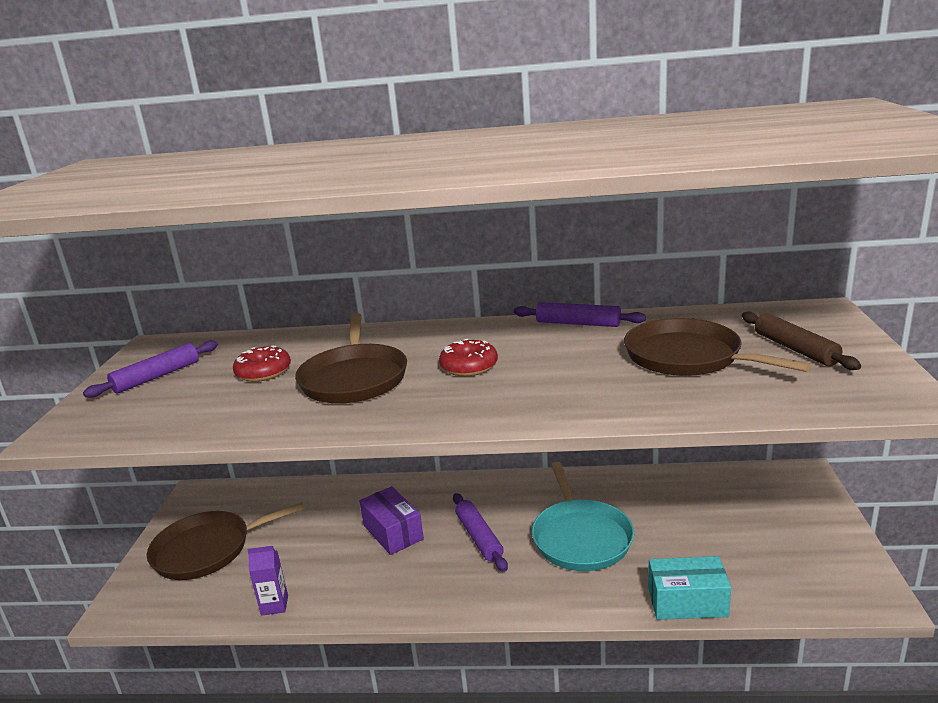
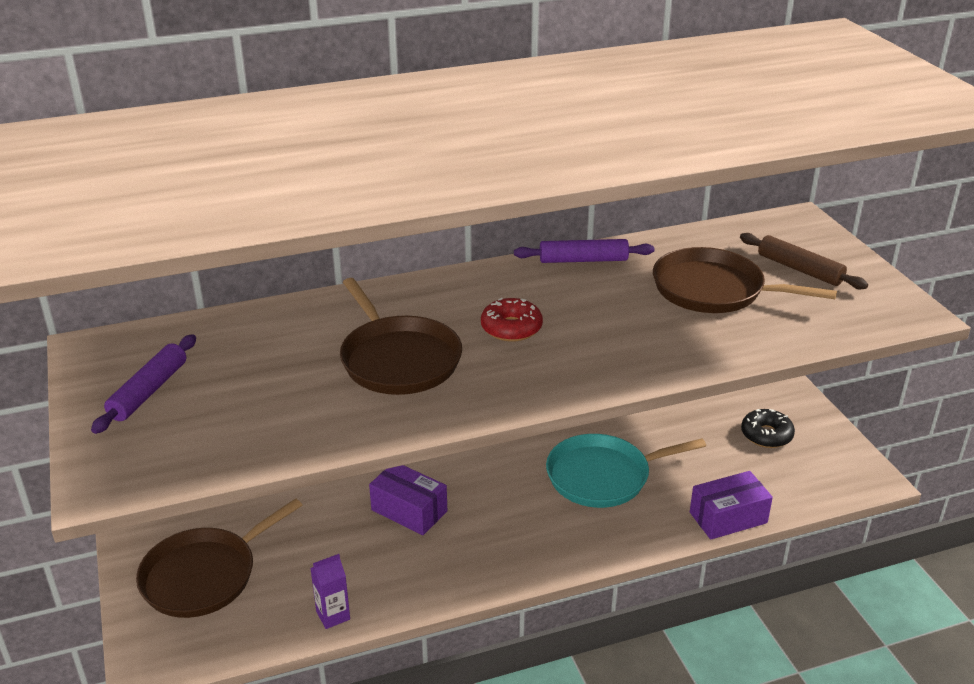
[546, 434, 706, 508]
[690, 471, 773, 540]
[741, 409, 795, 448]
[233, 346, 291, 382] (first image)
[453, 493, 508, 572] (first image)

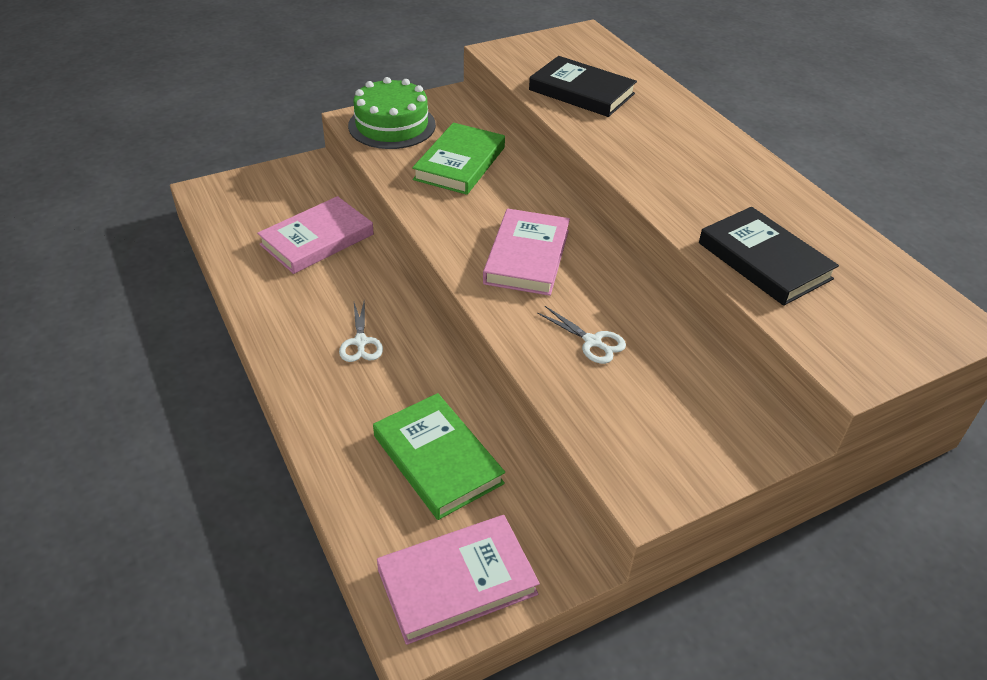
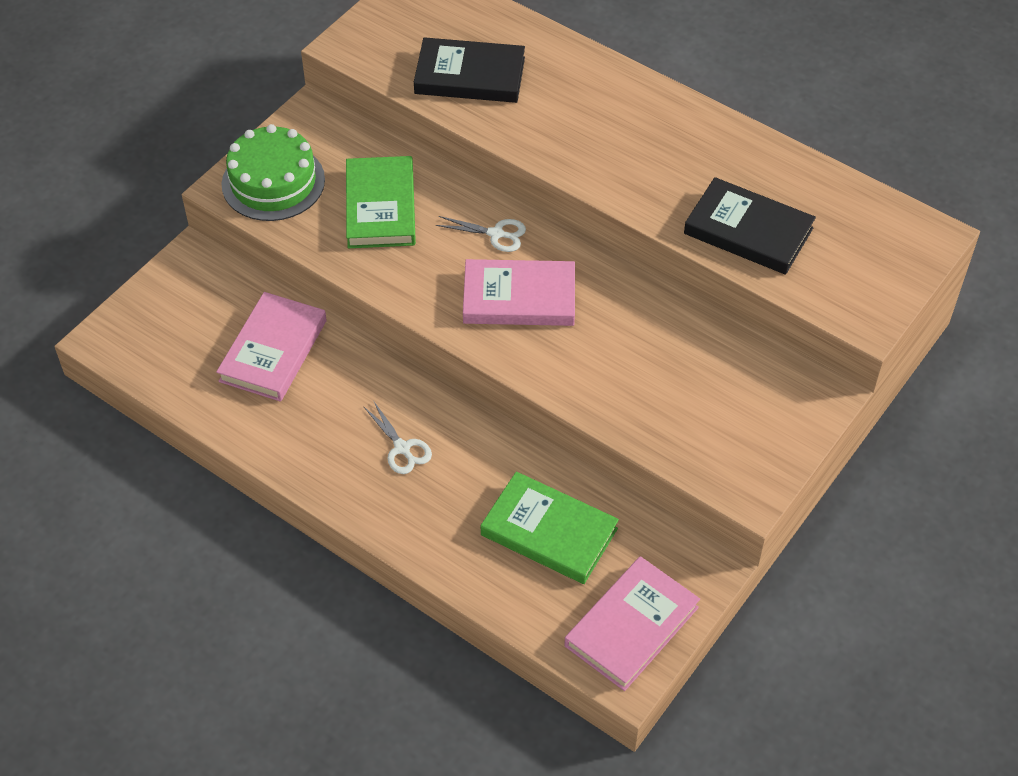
[436, 216, 526, 252]
[463, 259, 575, 326]

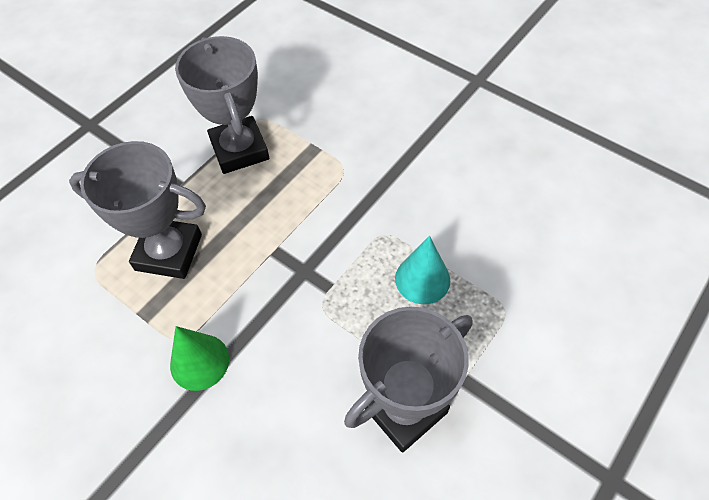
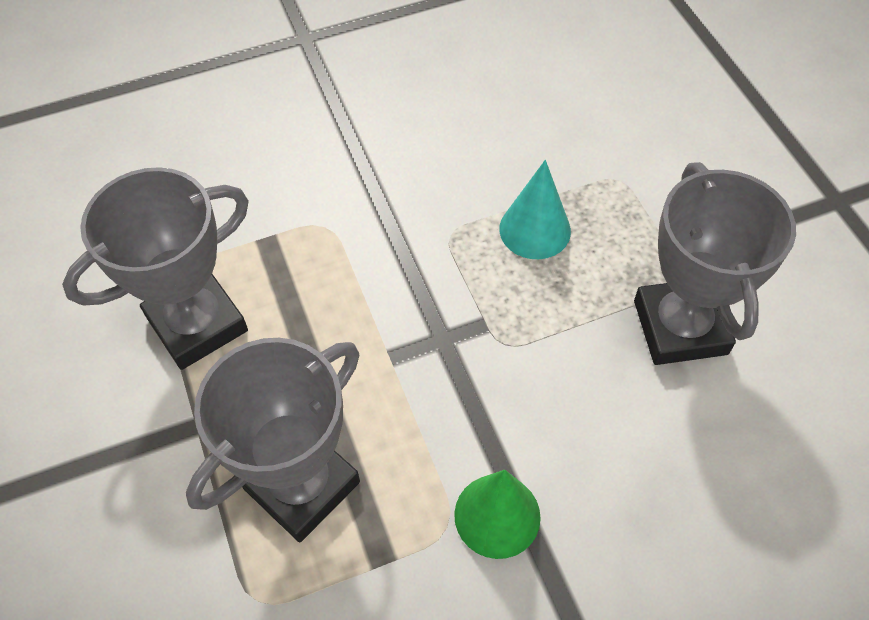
[62, 167, 249, 370]

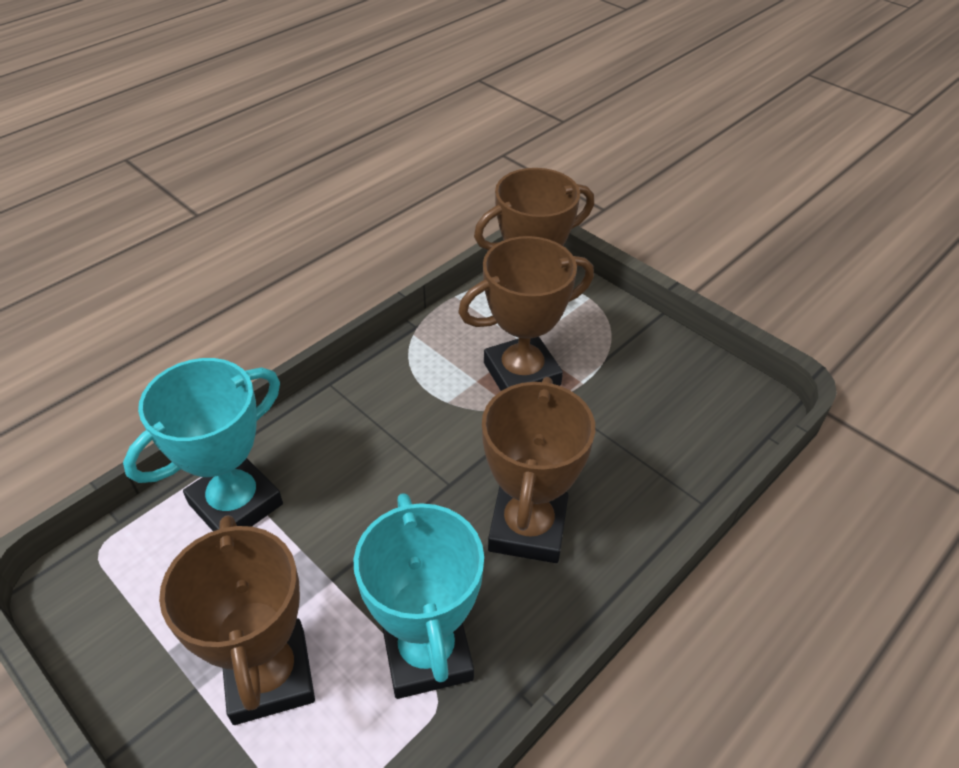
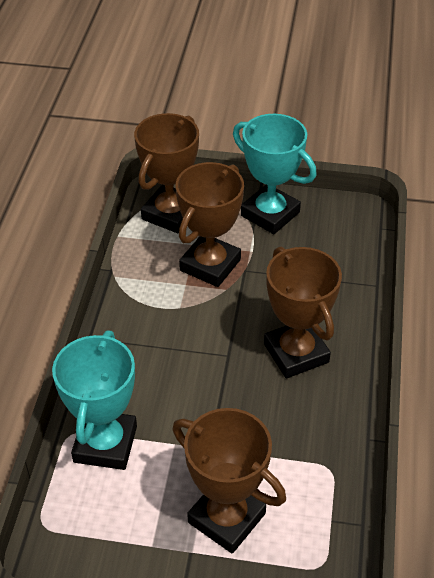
[233, 114, 317, 234]

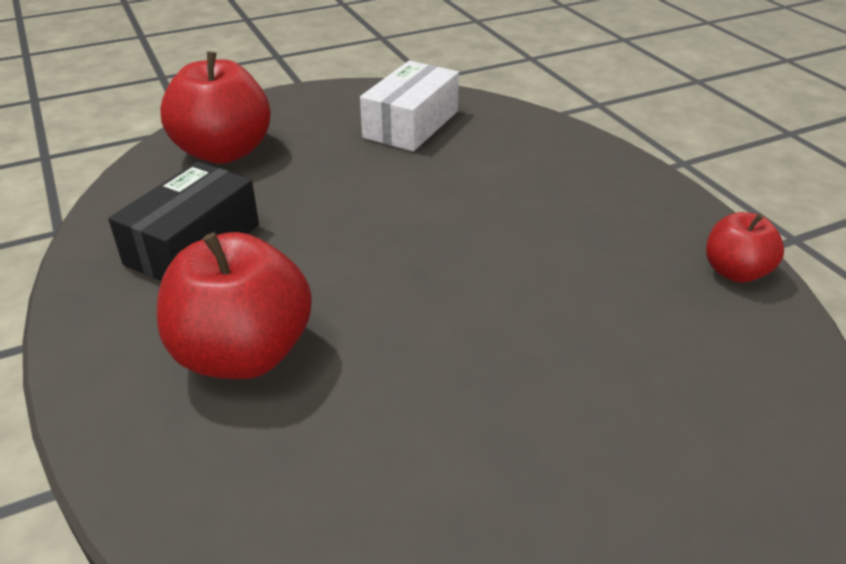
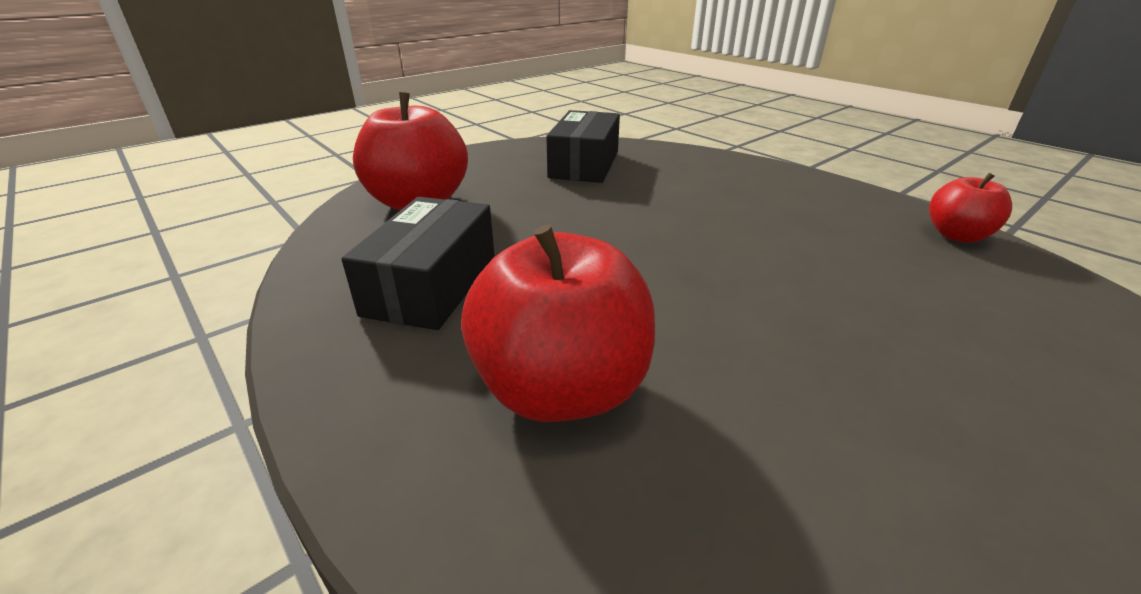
[546, 110, 620, 183]

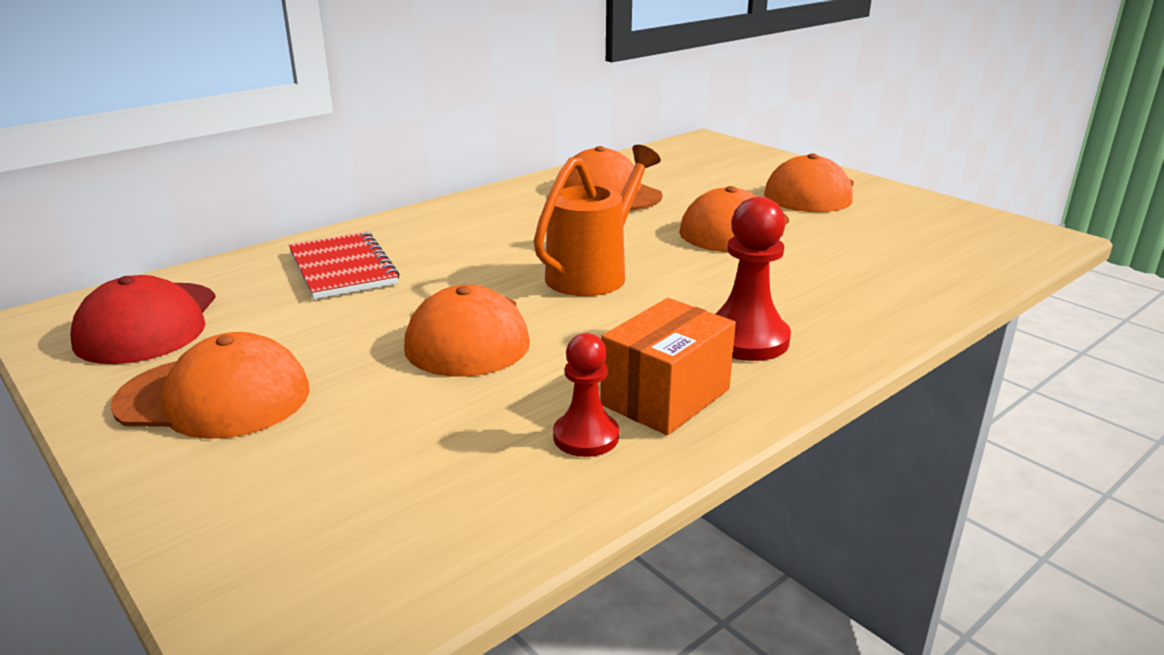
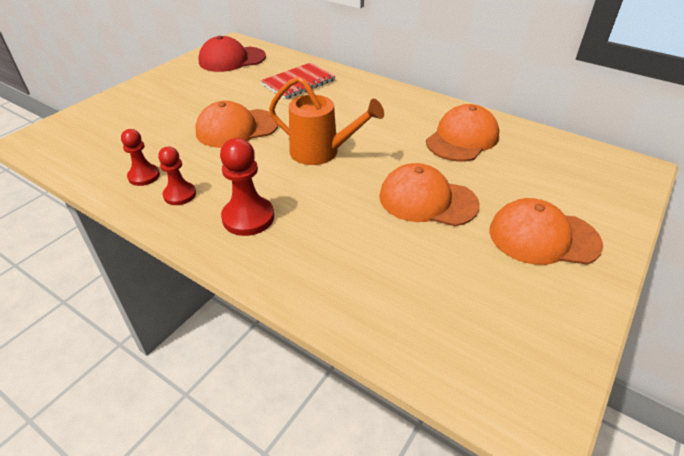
[158, 147, 196, 205]
[110, 332, 310, 439] (first image)

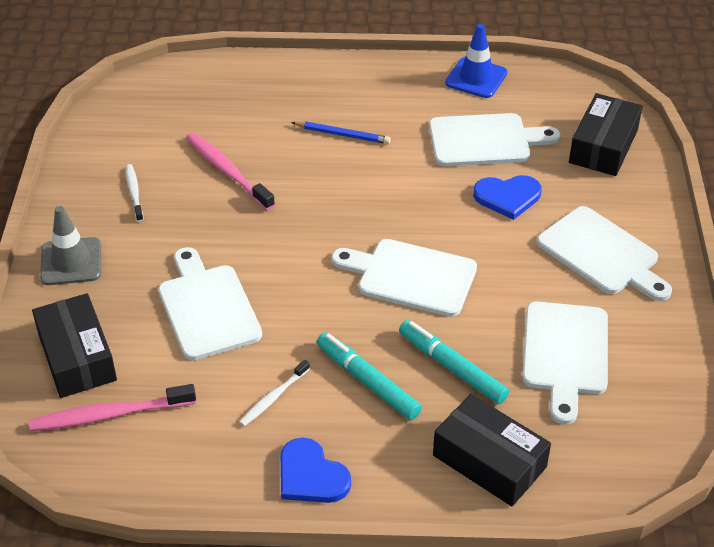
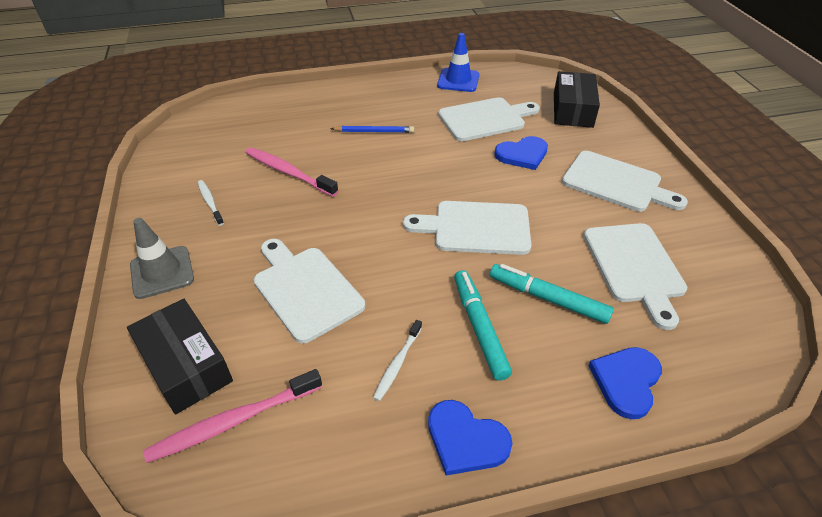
[454, 270, 512, 381]
[588, 347, 662, 419]

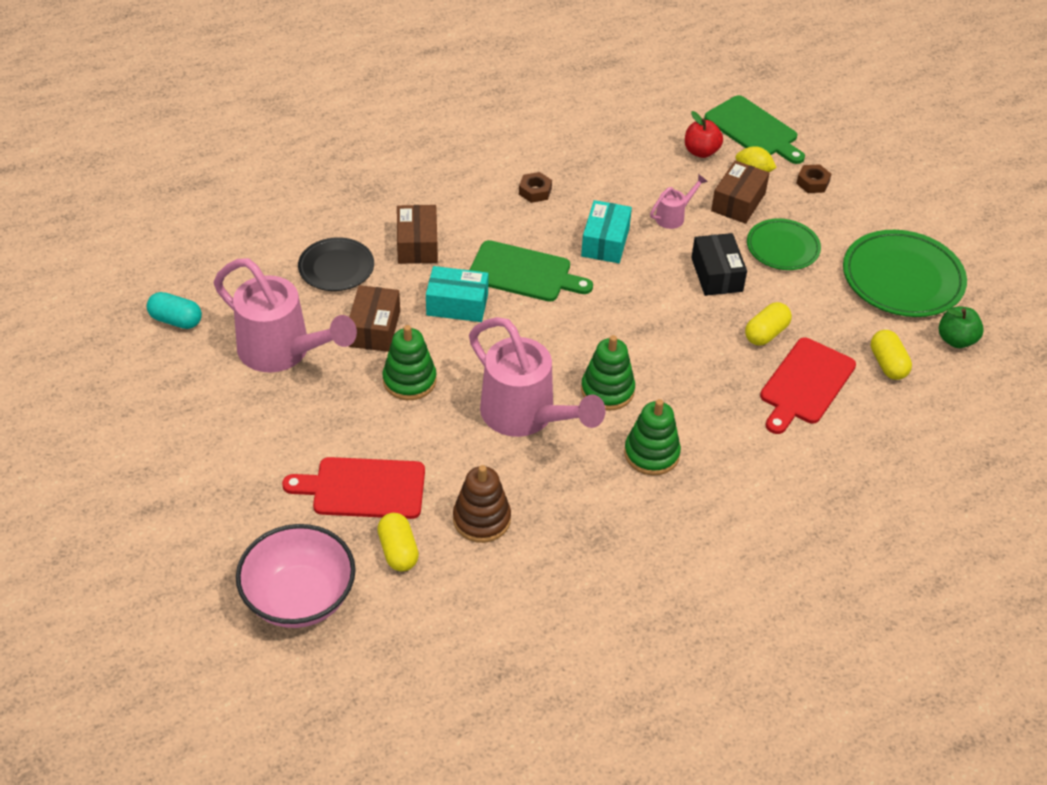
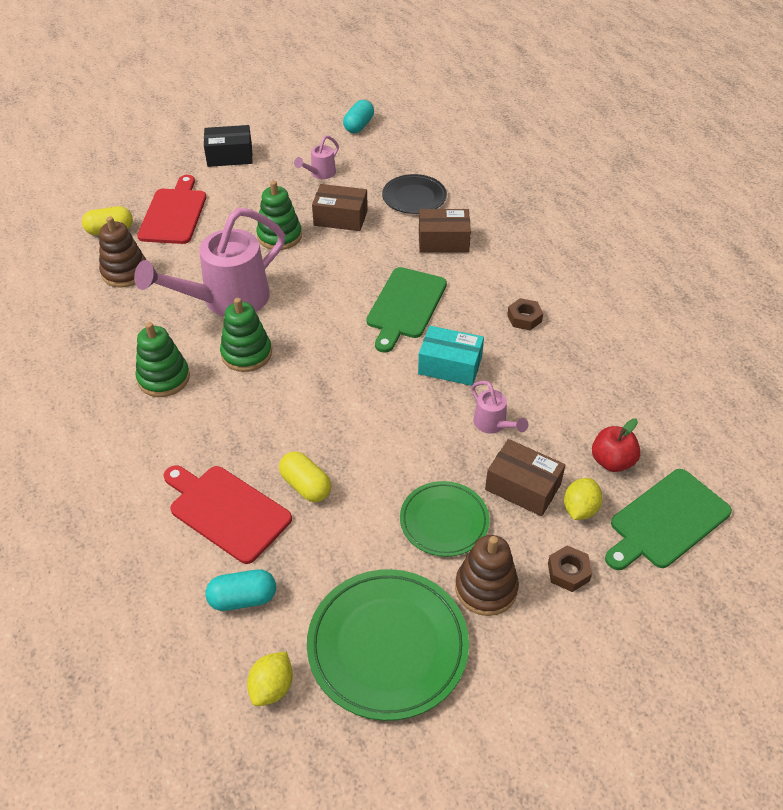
[204, 125, 253, 167]
[206, 569, 276, 611]
[247, 652, 293, 706]
[294, 135, 339, 179]
[455, 535, 519, 616]
[236, 524, 356, 628] (first image)
[426, 266, 489, 322] (first image)

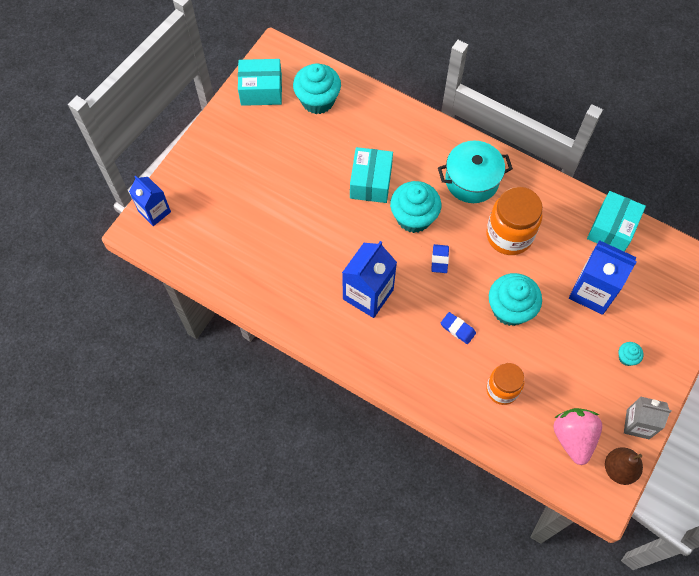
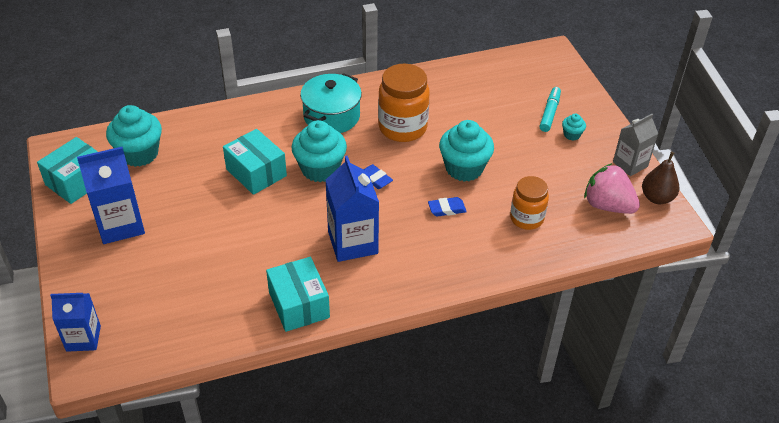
[77, 147, 145, 244]
[266, 257, 330, 332]
[540, 87, 561, 132]

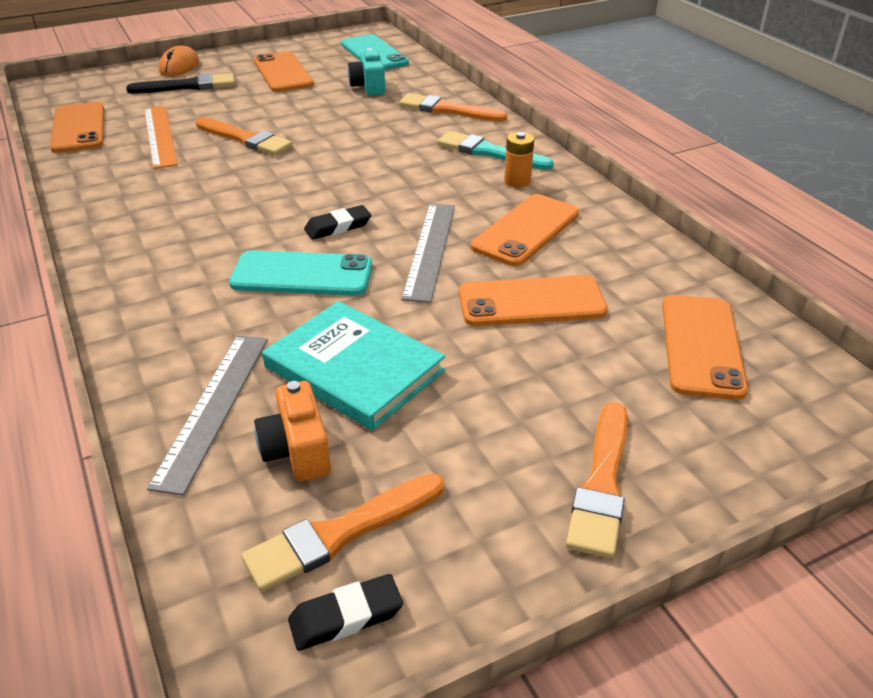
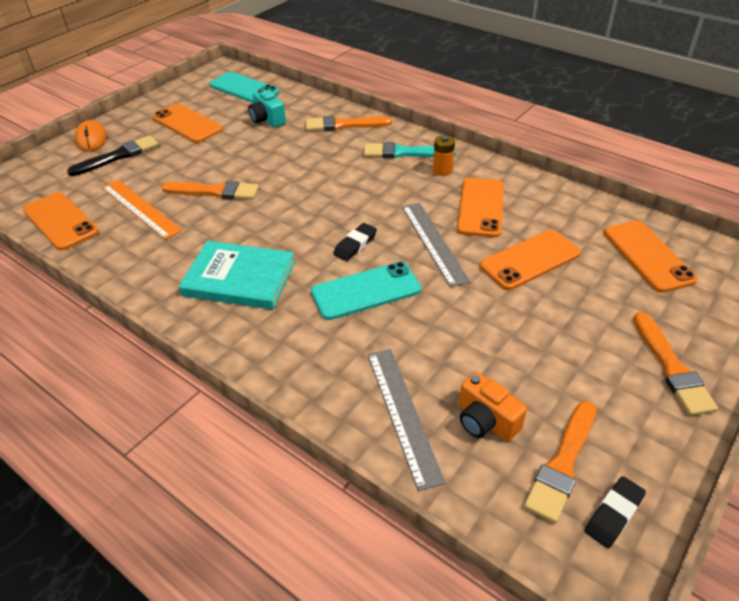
[179, 241, 295, 310]

